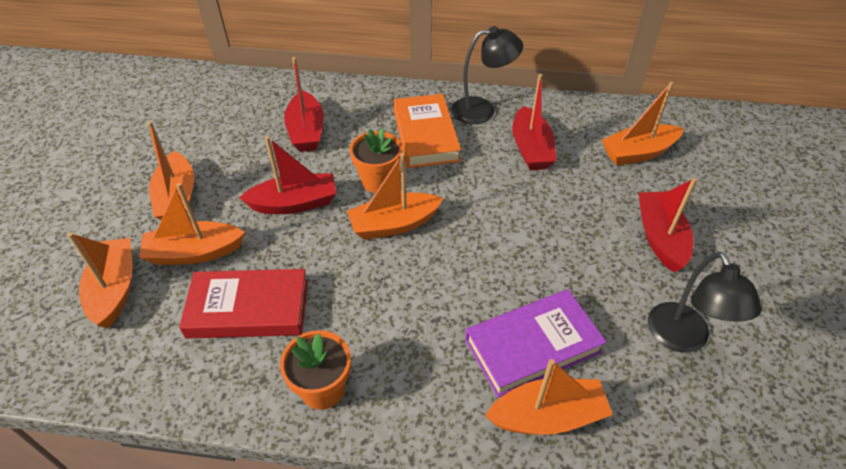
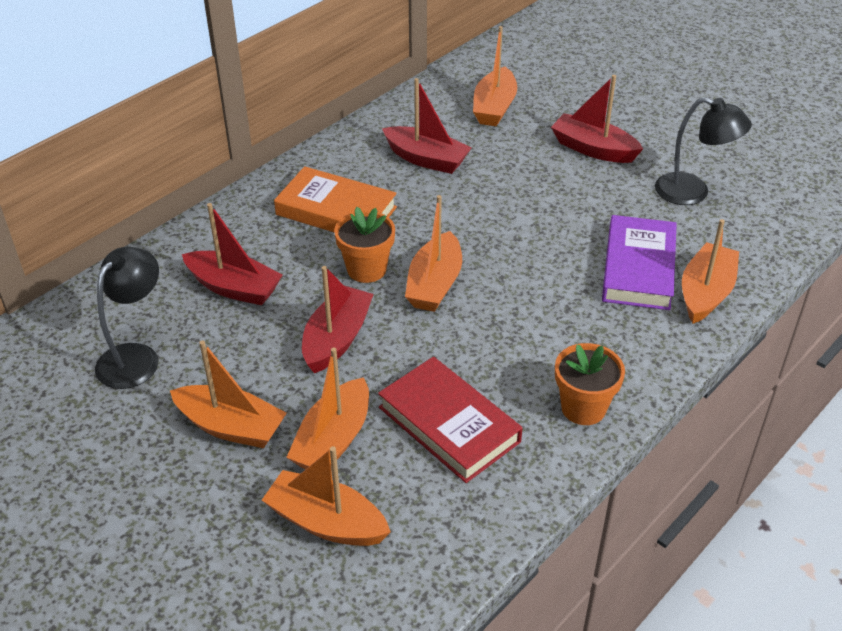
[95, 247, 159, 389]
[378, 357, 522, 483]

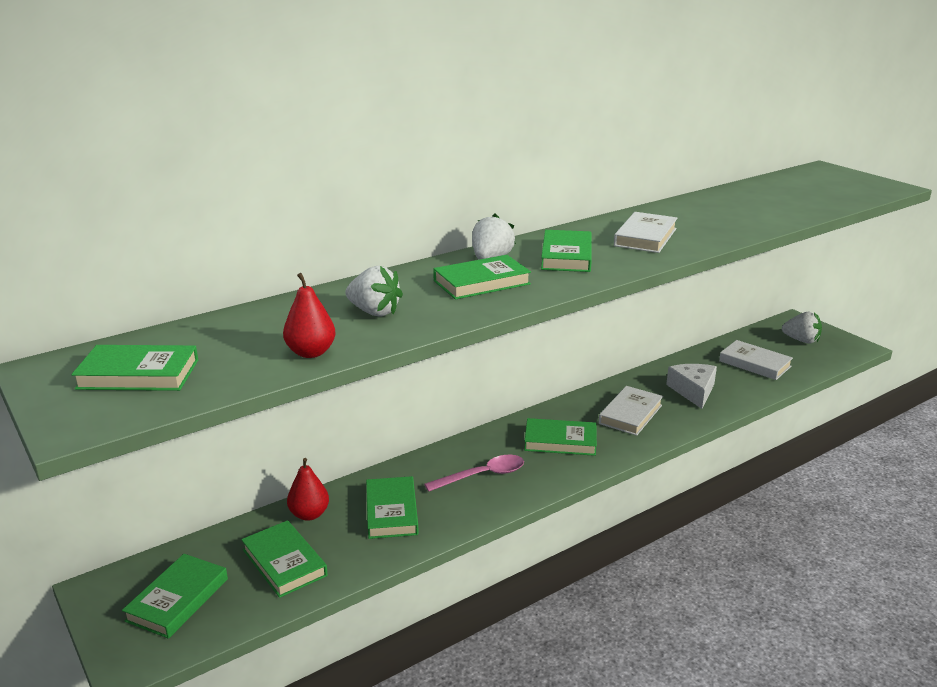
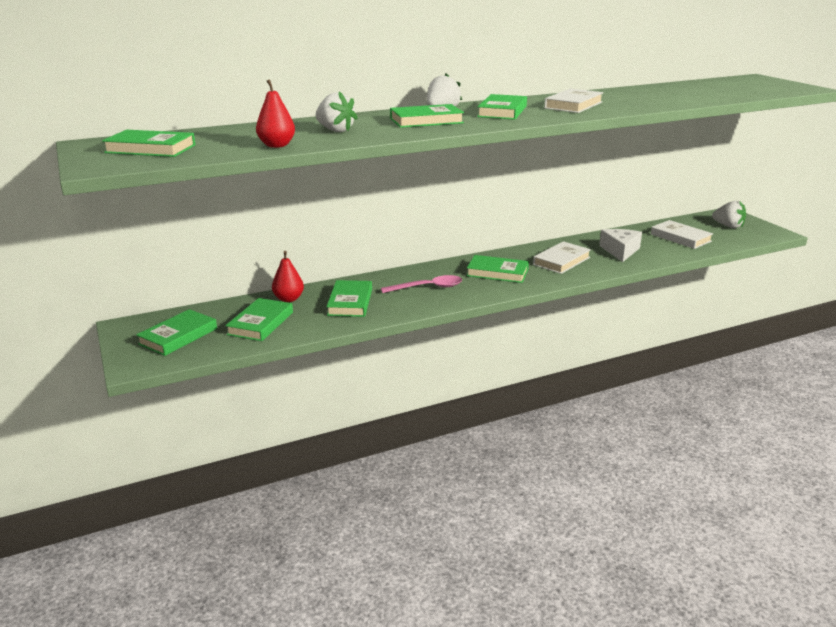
[225, 298, 293, 341]

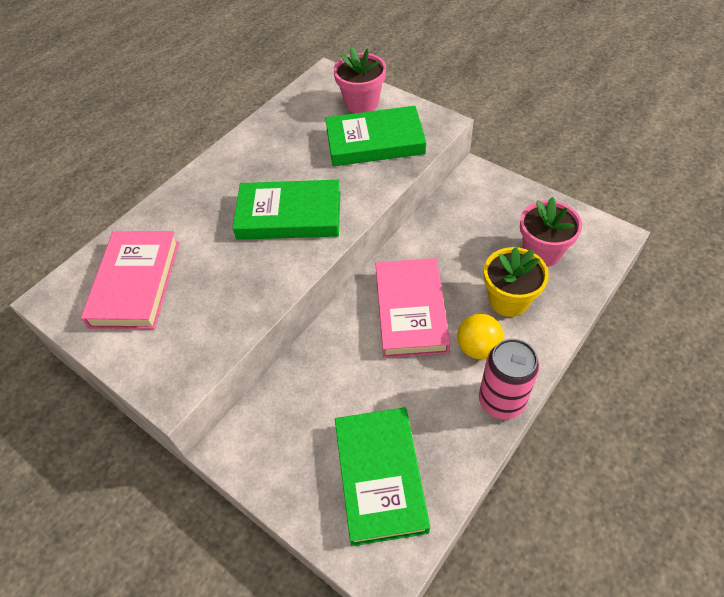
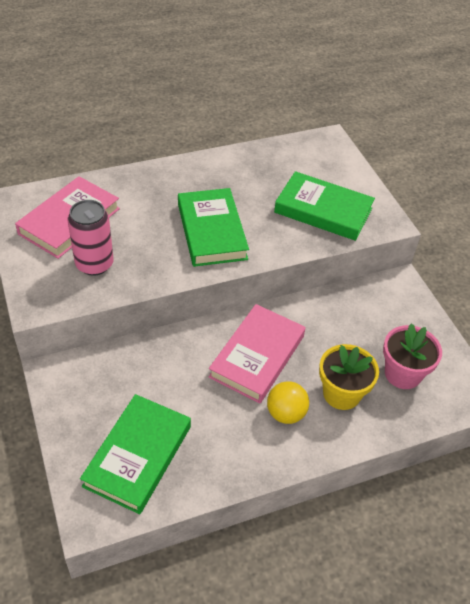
[67, 200, 114, 276]
[178, 188, 249, 267]
[333, 47, 386, 113] (first image)

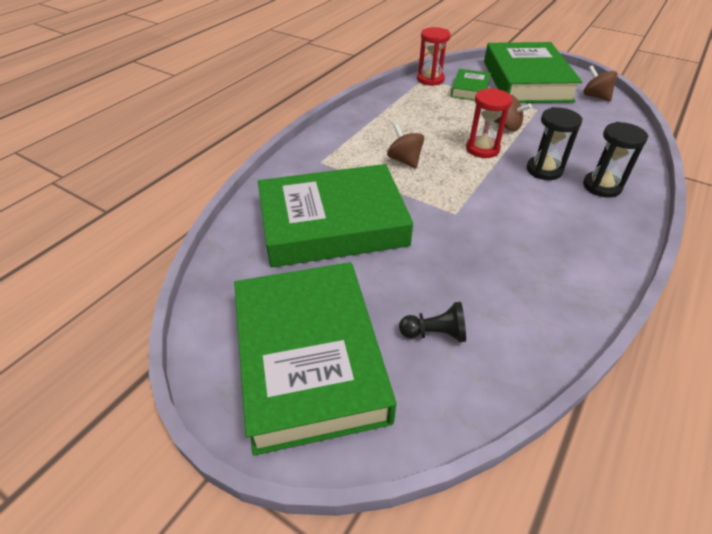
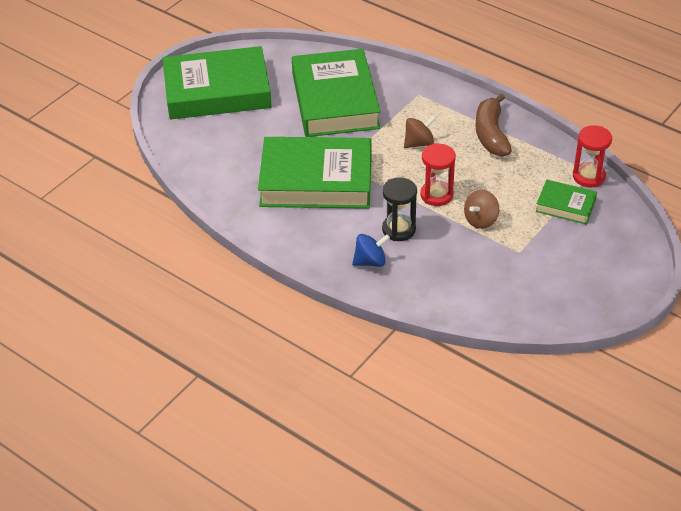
[258, 137, 372, 209]
[352, 234, 390, 267]
[475, 93, 512, 157]
[399, 302, 466, 342] (first image)
[583, 65, 617, 102] (first image)

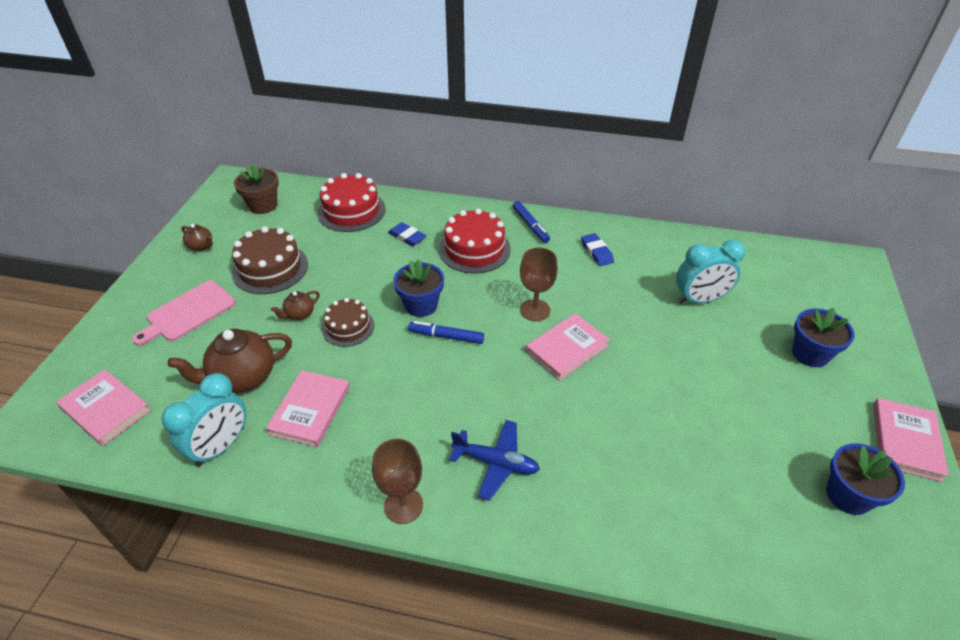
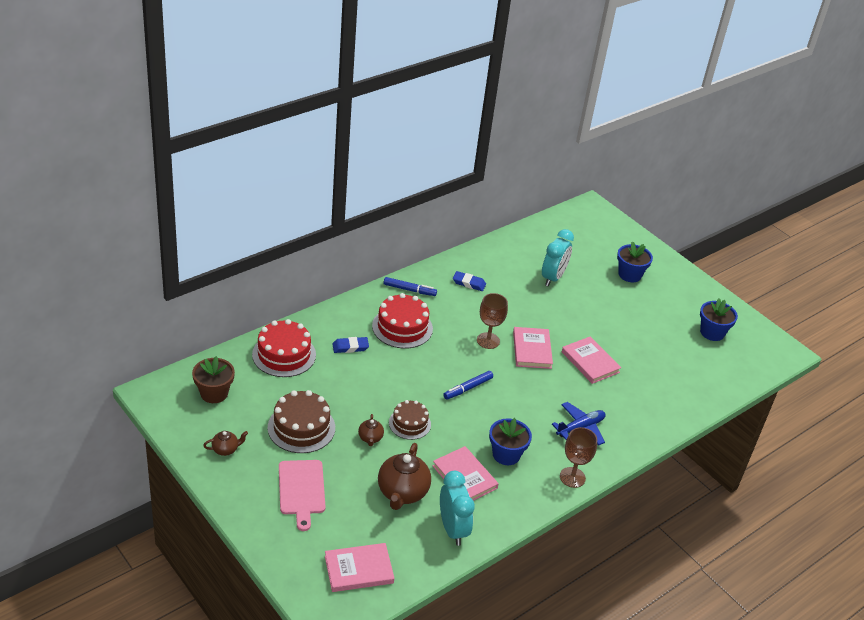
[489, 418, 532, 465]
[562, 336, 621, 384]

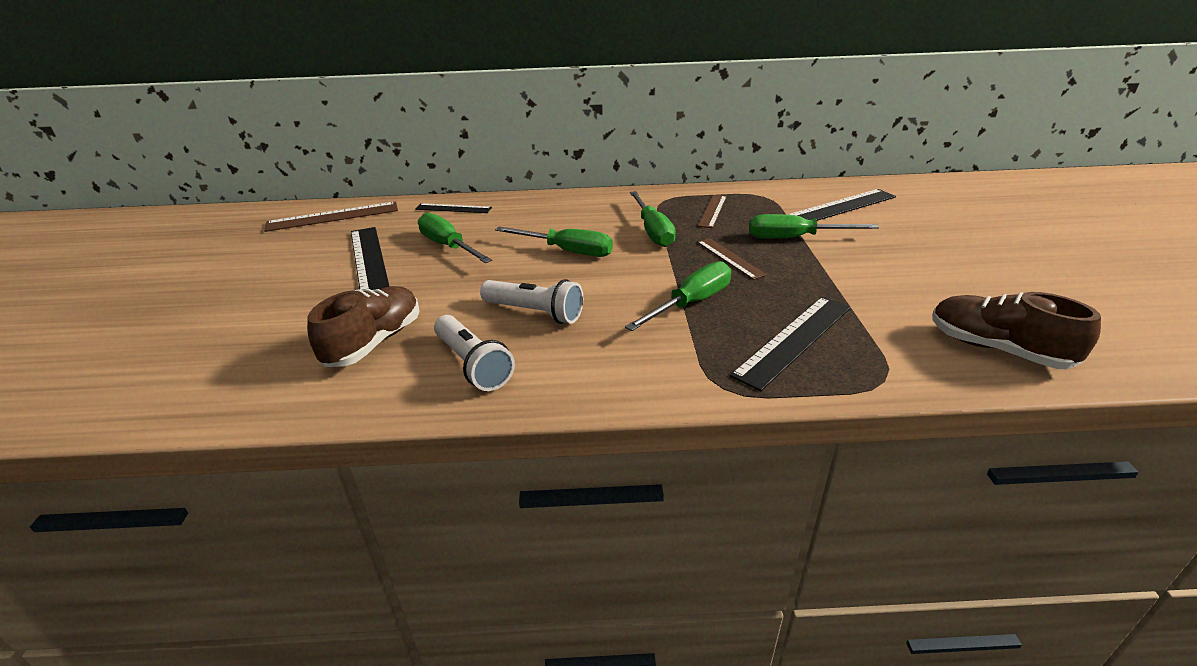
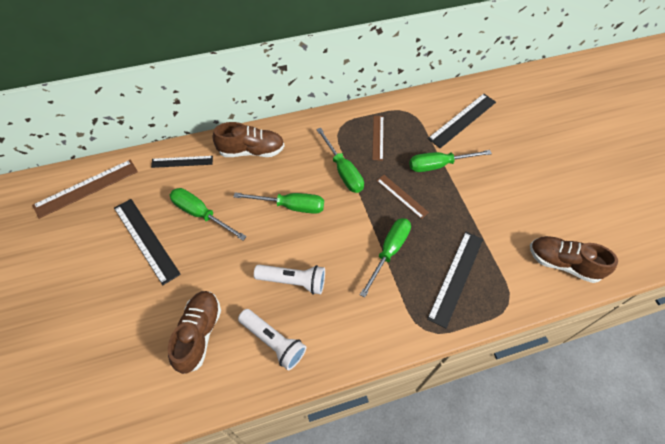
[213, 122, 284, 157]

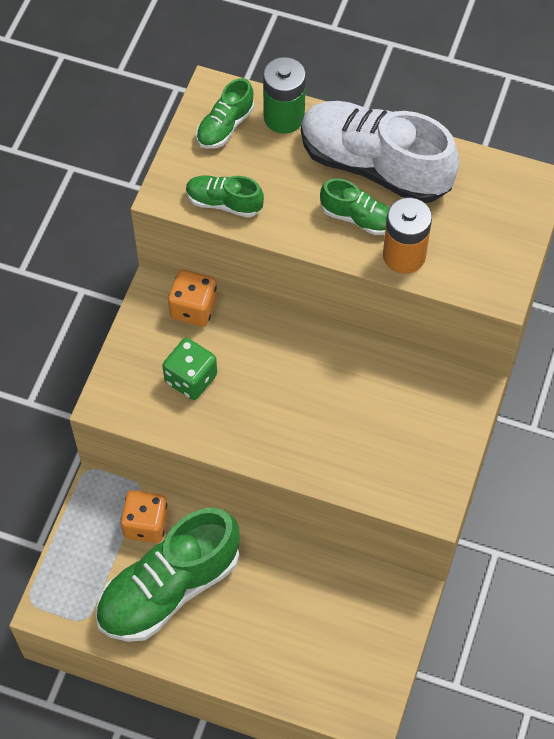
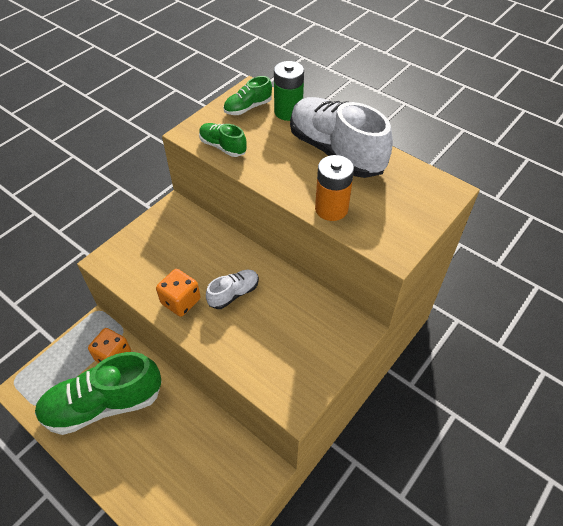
[156, 269, 201, 317]
[206, 270, 259, 309]
[162, 338, 217, 400] (first image)
[320, 178, 390, 235] (first image)

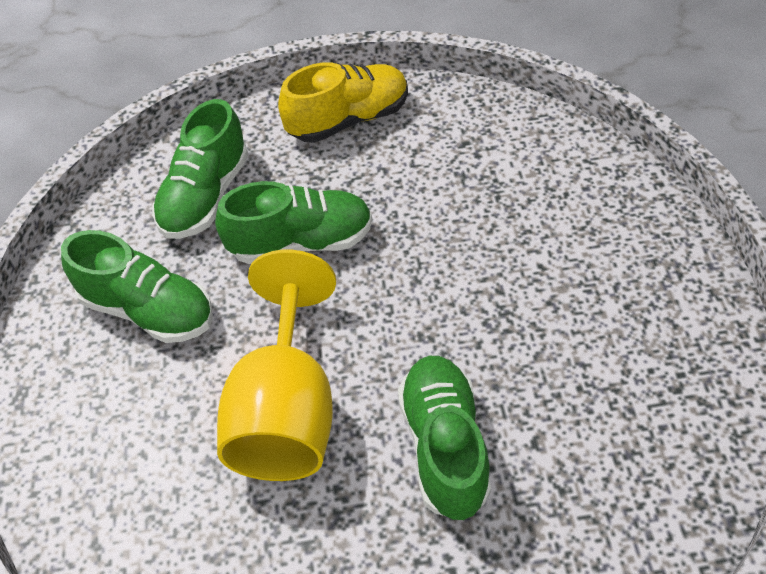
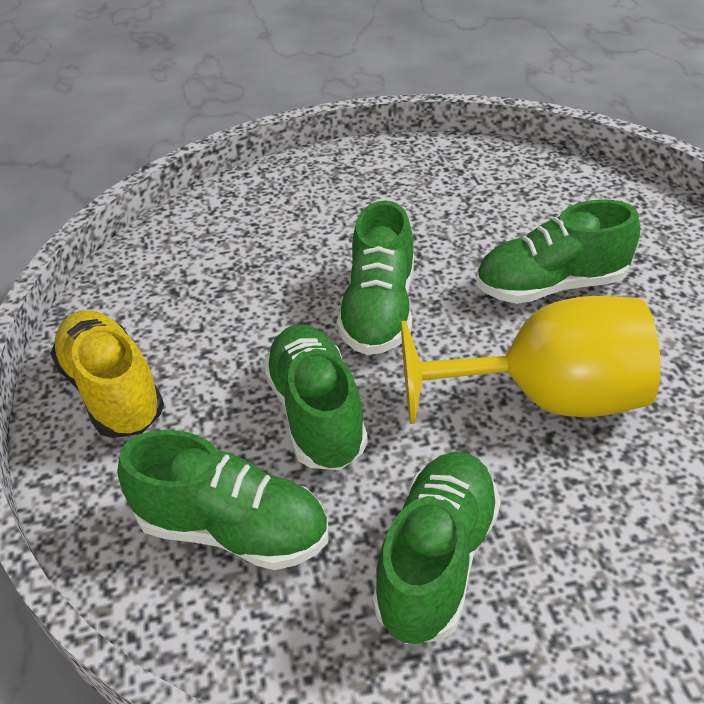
[337, 200, 414, 355]

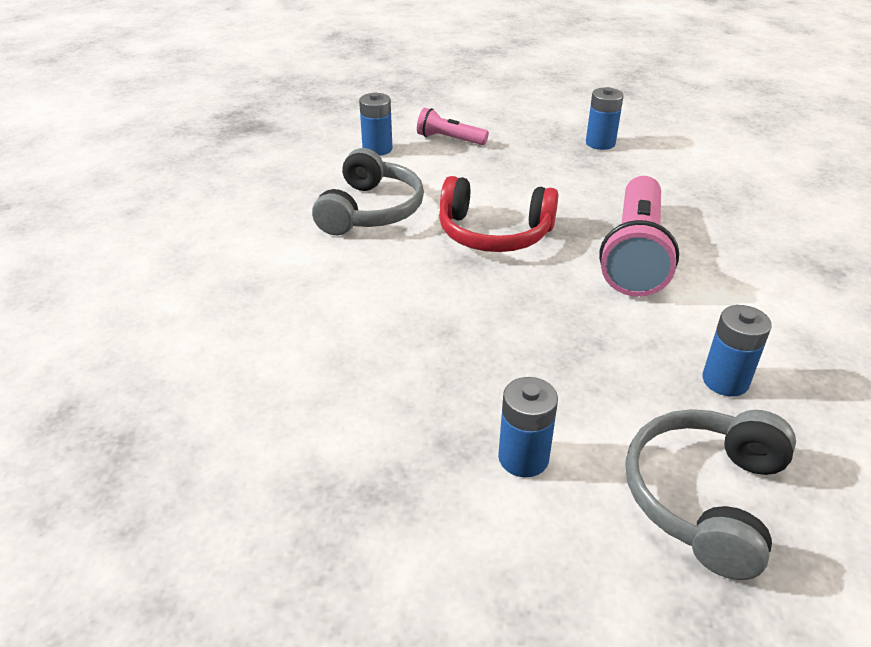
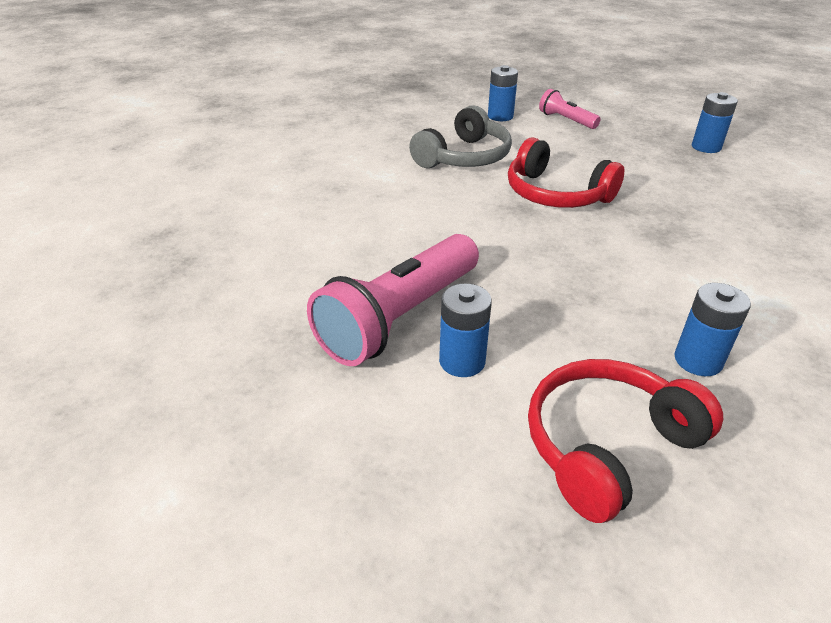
[307, 234, 479, 366]
[528, 359, 723, 523]

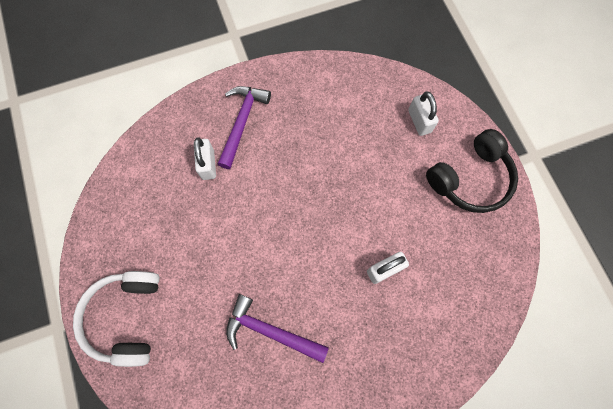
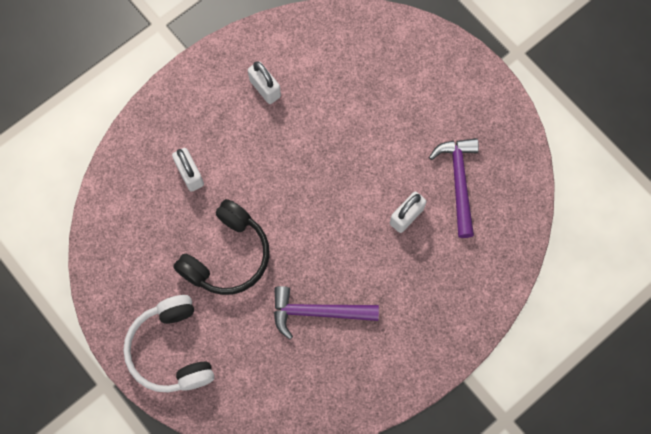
[173, 199, 270, 295]
[248, 61, 281, 104]
[429, 138, 479, 238]

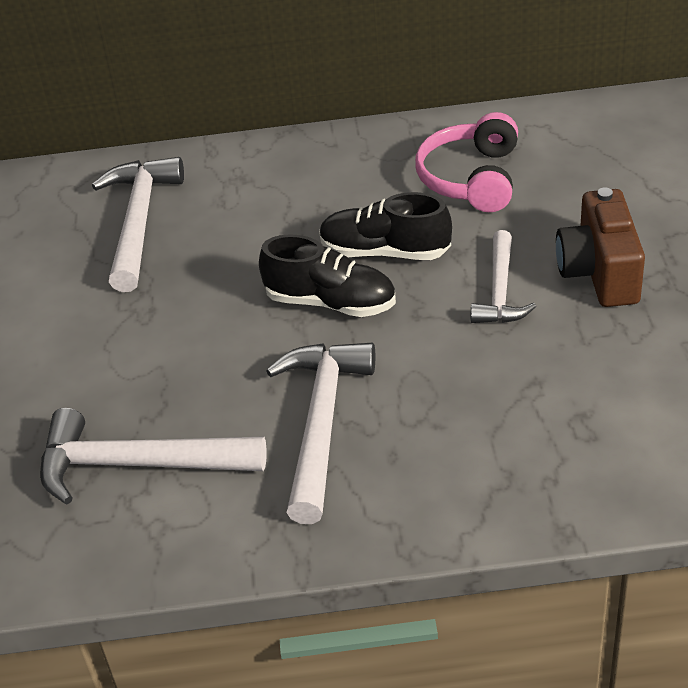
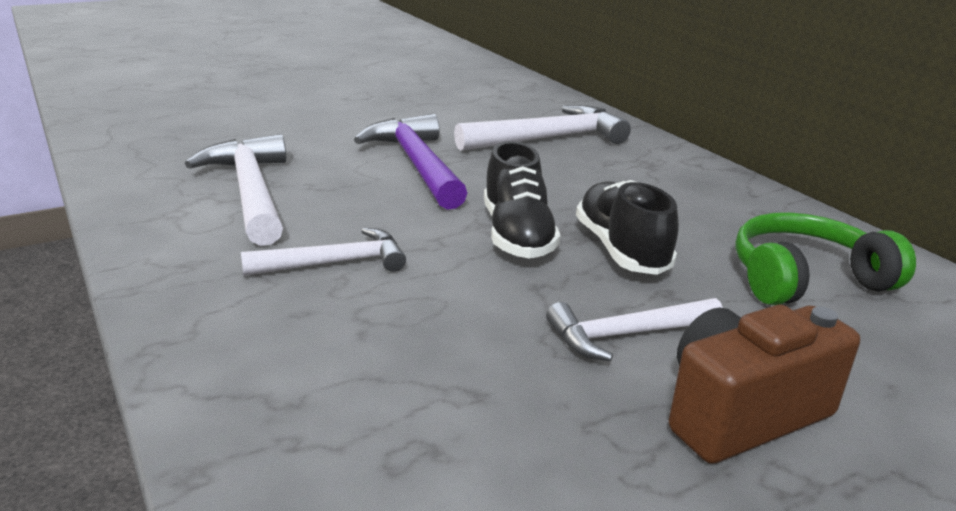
[241, 228, 406, 276]
[354, 114, 467, 210]
[735, 212, 916, 306]

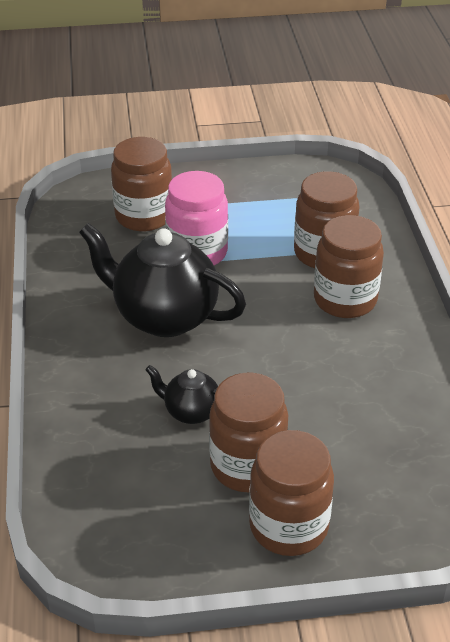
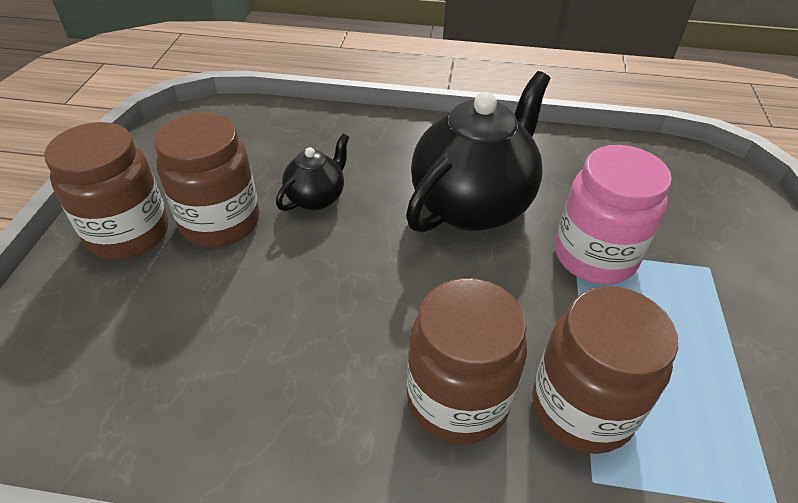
[111, 137, 172, 231] (first image)

